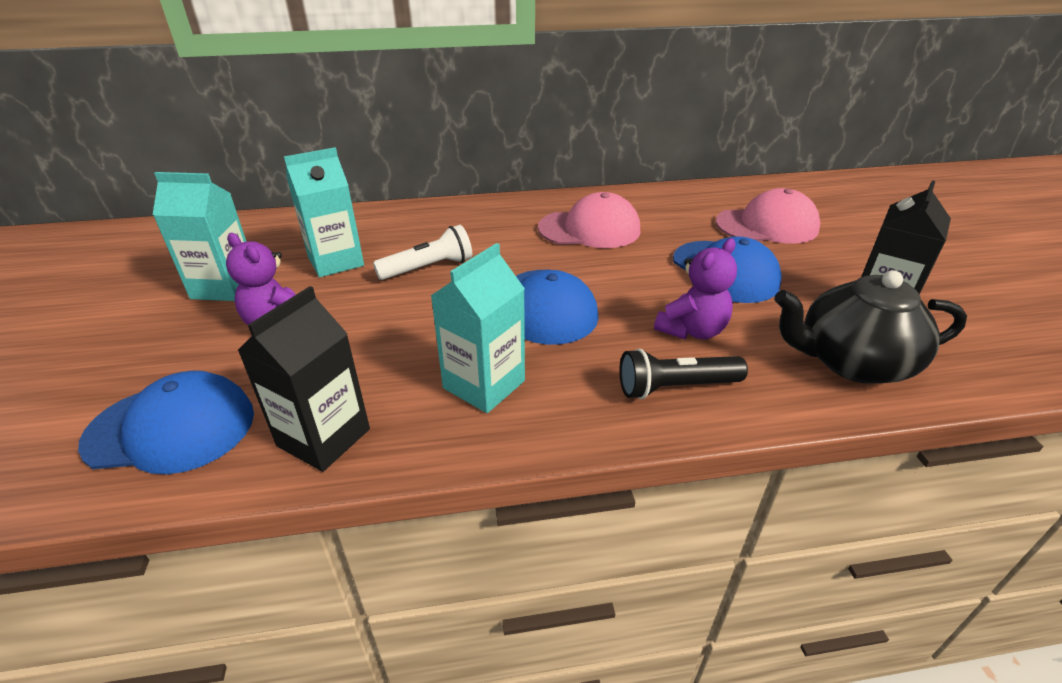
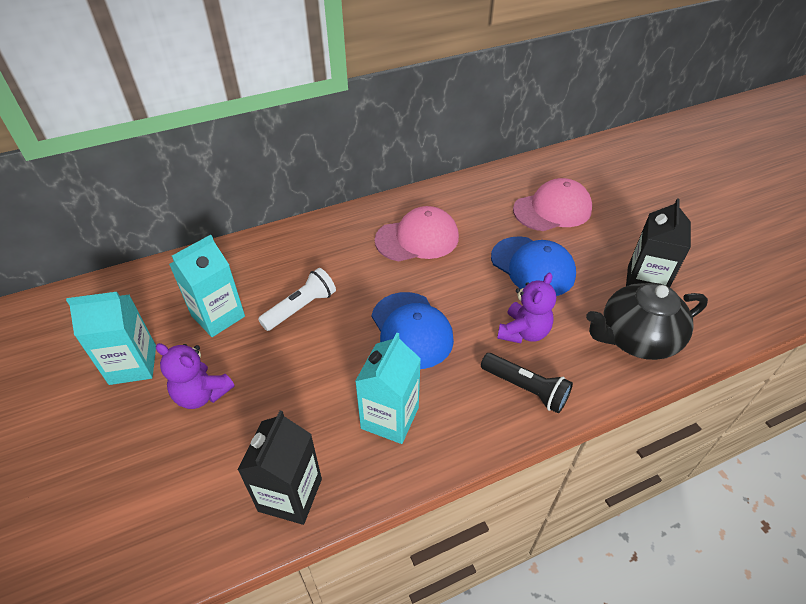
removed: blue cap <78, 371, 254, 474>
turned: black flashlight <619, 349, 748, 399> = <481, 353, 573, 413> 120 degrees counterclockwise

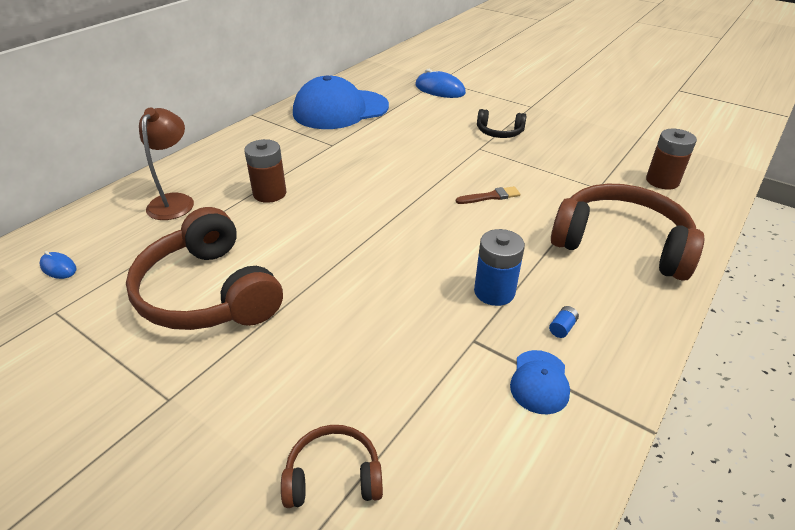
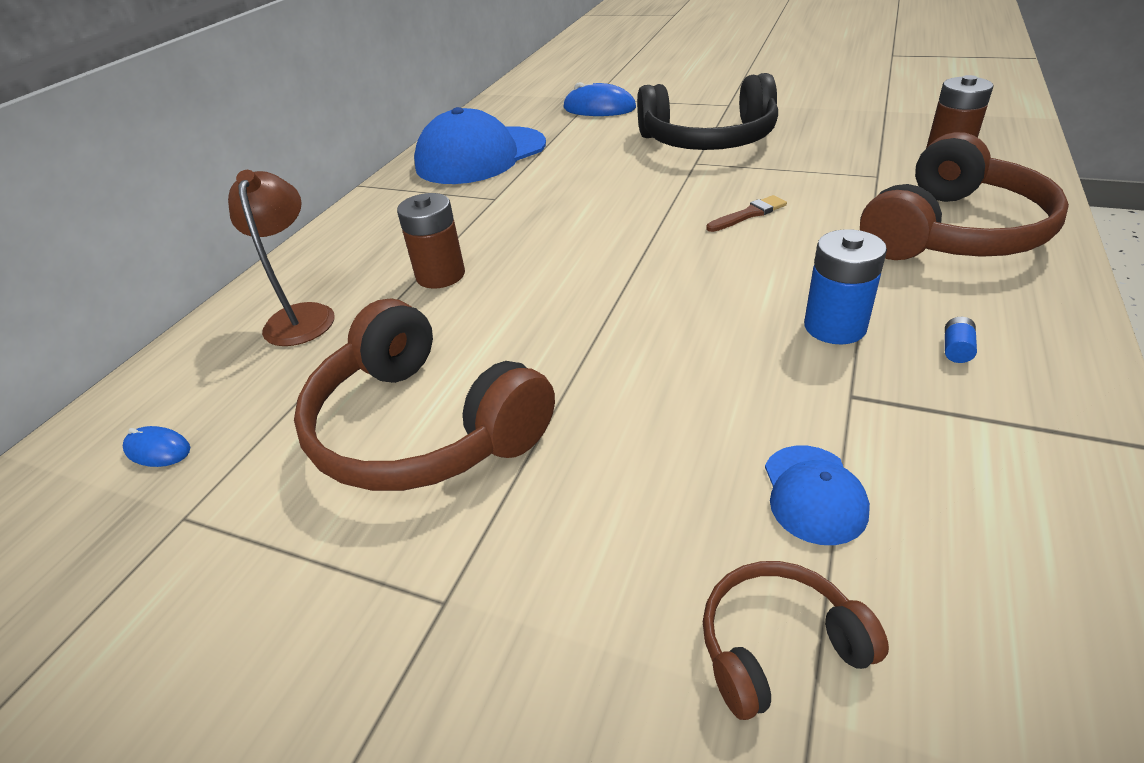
moved: blue cap <510, 350, 570, 414> to <765, 445, 870, 545>
turned: brown headphones <551, 184, 704, 281> = <860, 132, 1069, 260> 120 degrees clockwise
resized: black headphones <477, 109, 526, 138> = <637, 73, 778, 150> x2.05

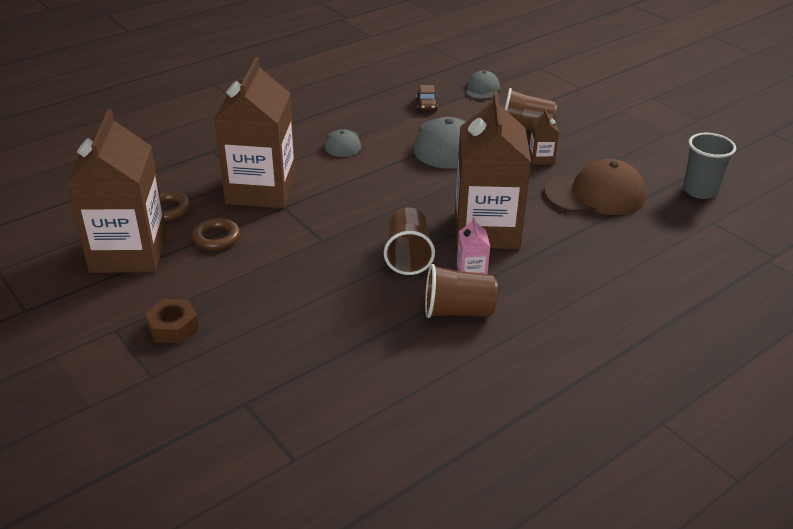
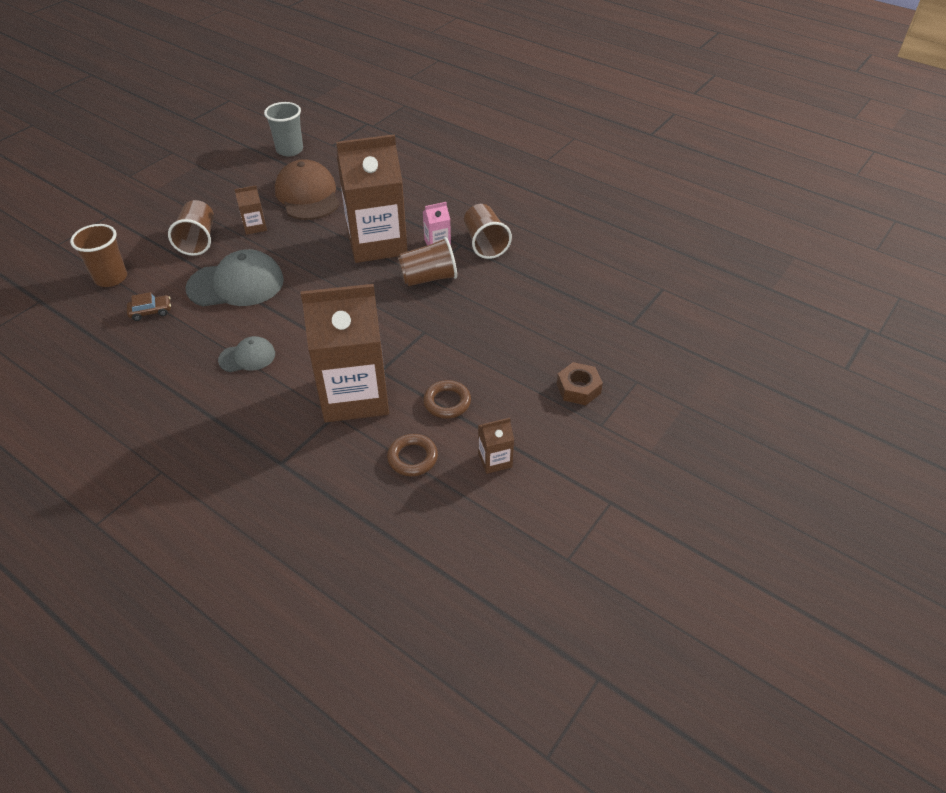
replaced: grey cap <466, 71, 500, 100> to brown cup <70, 224, 127, 287>
resized: brown carton <66, 110, 167, 273> = <478, 418, 514, 474> x0.41

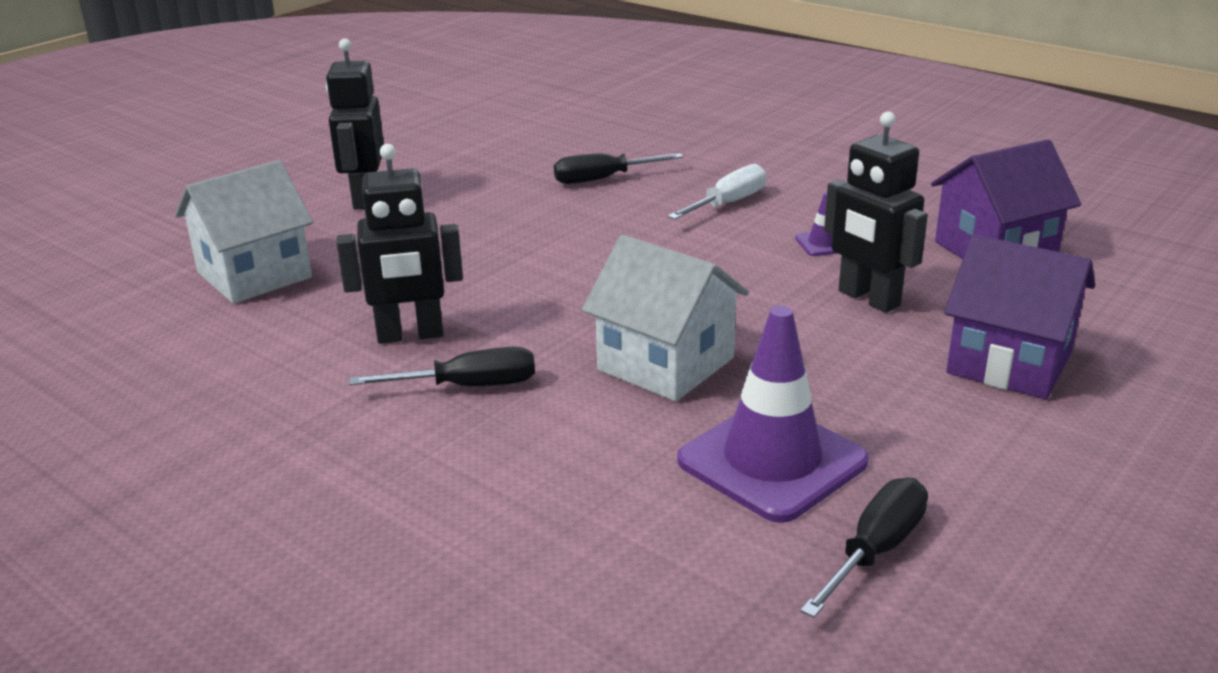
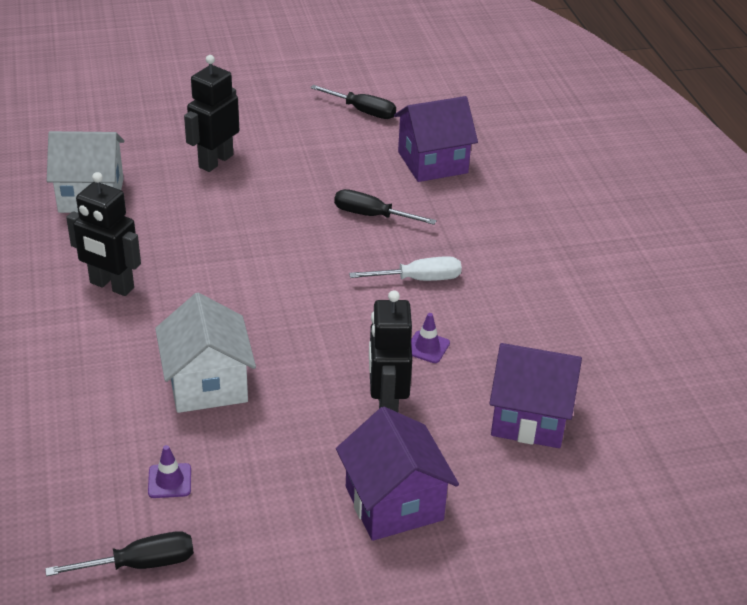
added: purple house <394, 96, 478, 182>
moved: black screwdriver <349, 347, 535, 386> to <310, 85, 396, 119>
resized: purple traffic cone <677, 306, 869, 523> = <148, 445, 191, 498> x0.43

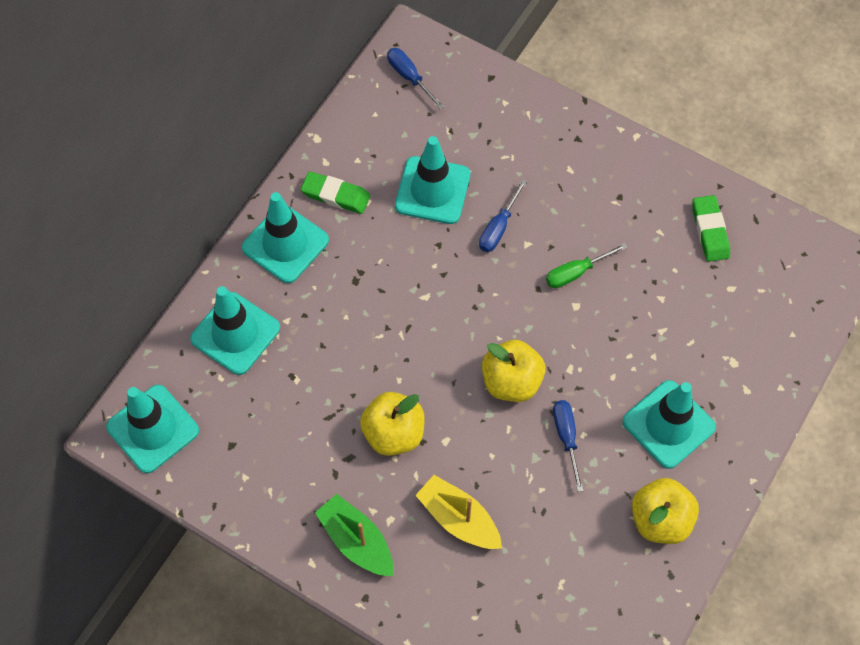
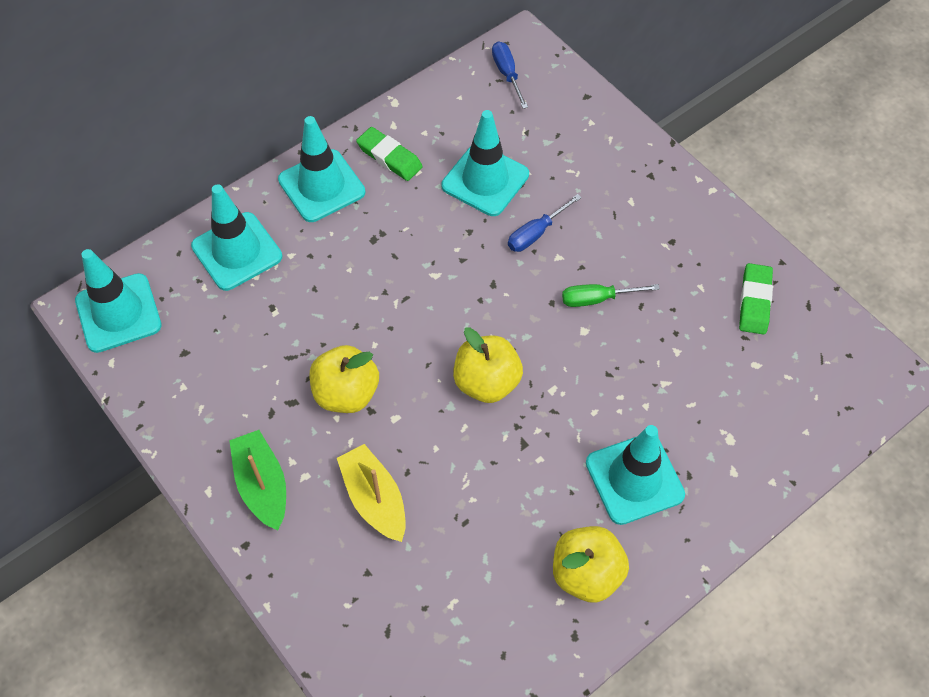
removed: blue screwdriver <553, 400, 584, 492>

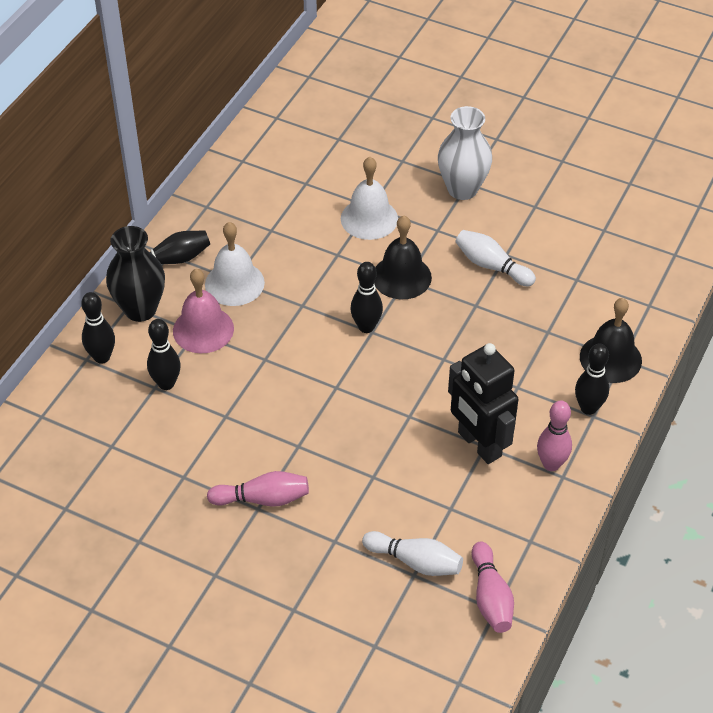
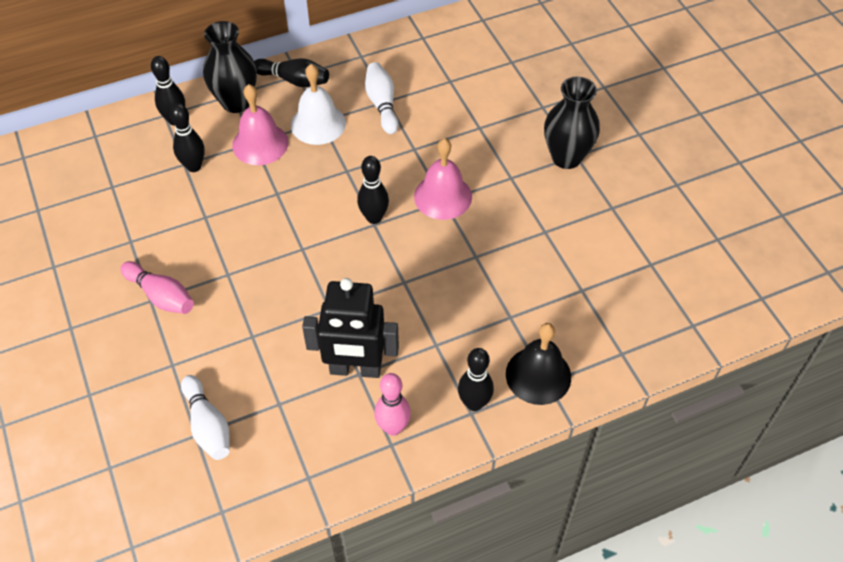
removed: white bell <341, 157, 398, 240>; pink bowling pin <472, 542, 514, 633>
moved: white bowling pin <455, 230, 536, 286> to <365, 62, 399, 134>
recoloured: black bell <374, 216, 432, 299> to pink bell <414, 138, 472, 220>; white vase <438, 106, 492, 200> to black vase <544, 77, 600, 169>
turned: black robot <448, 343, 518, 464> = <302, 278, 399, 378> 90 degrees counterclockwise

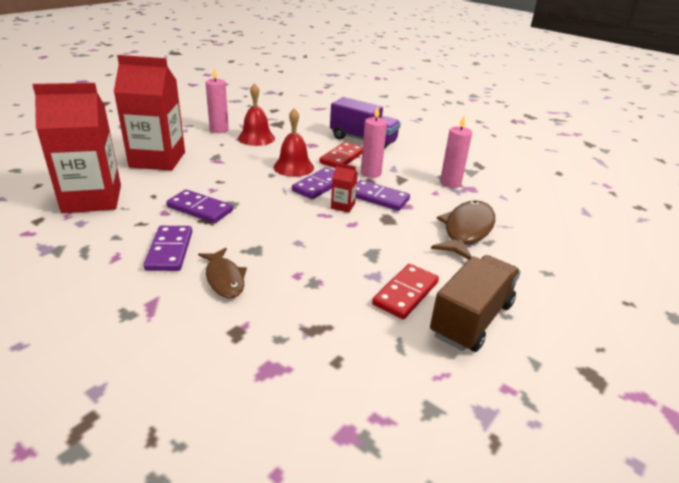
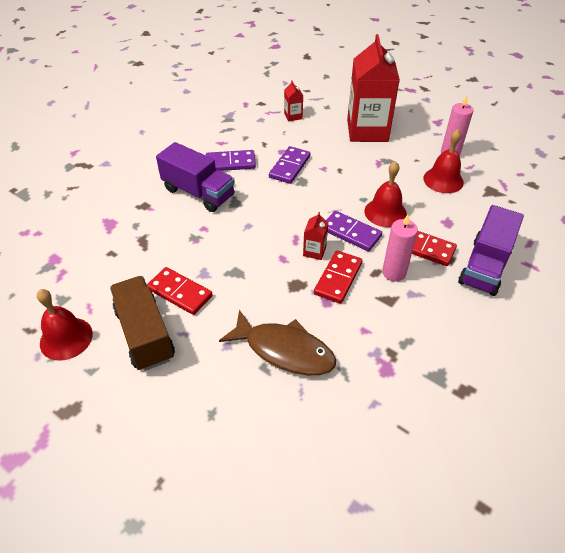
removed: pink candle <440, 116, 472, 188>
added: red bell <37, 289, 93, 361>
replaced: brown fish <198, 248, 247, 298> to purple truck <156, 142, 235, 212>
recoloured: purple domino <356, 180, 410, 211> to red domino <314, 251, 363, 304>
turned: brown truck <430, 255, 521, 352> = <110, 276, 175, 371> 150 degrees counterclockwise
resized: red carton <33, 83, 121, 213> = <284, 80, 303, 121> x0.41

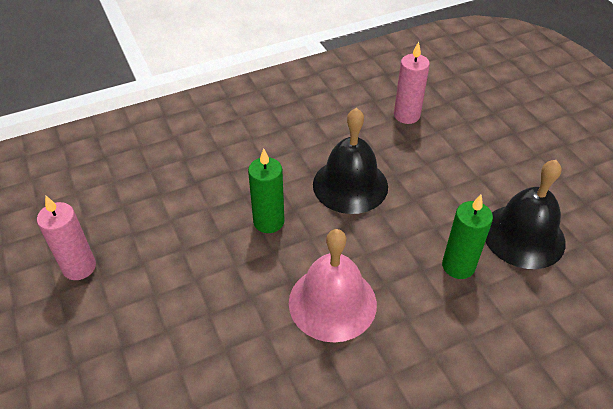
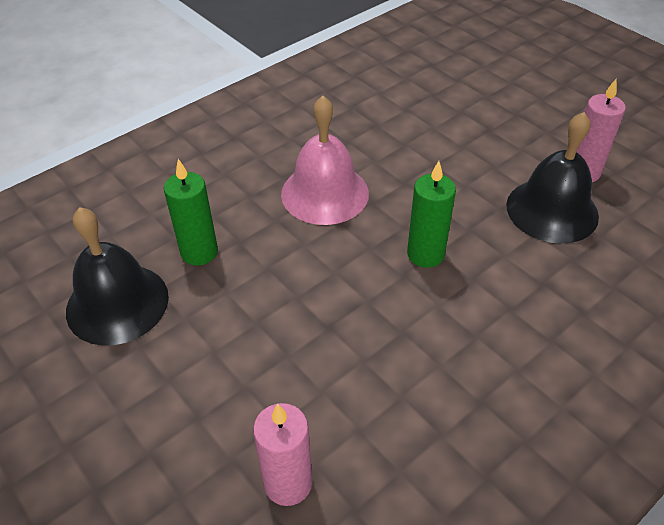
moved: black bell <313, 108, 388, 214> to <506, 112, 599, 244>

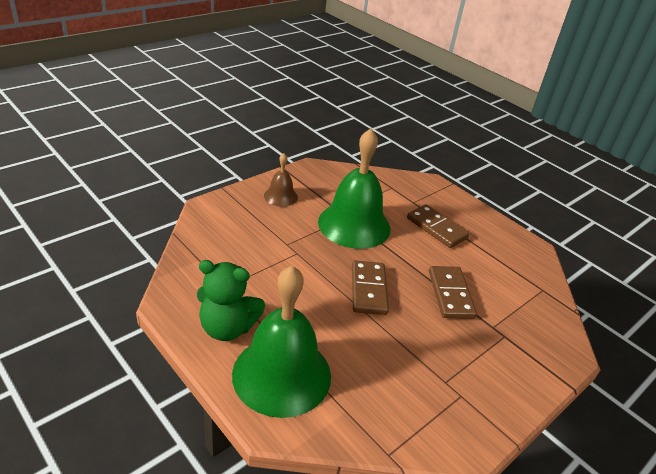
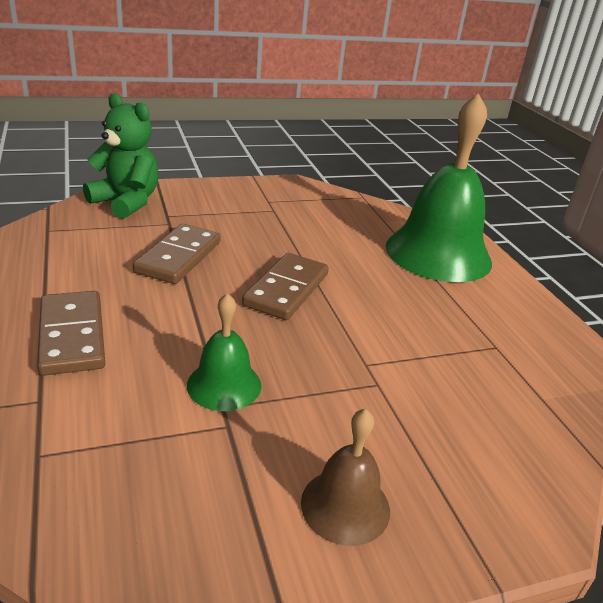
moved: green teddy bear <197, 260, 265, 341> to <83, 93, 159, 219>
resized: green bell <318, 128, 391, 249> = <187, 293, 261, 411> x0.48

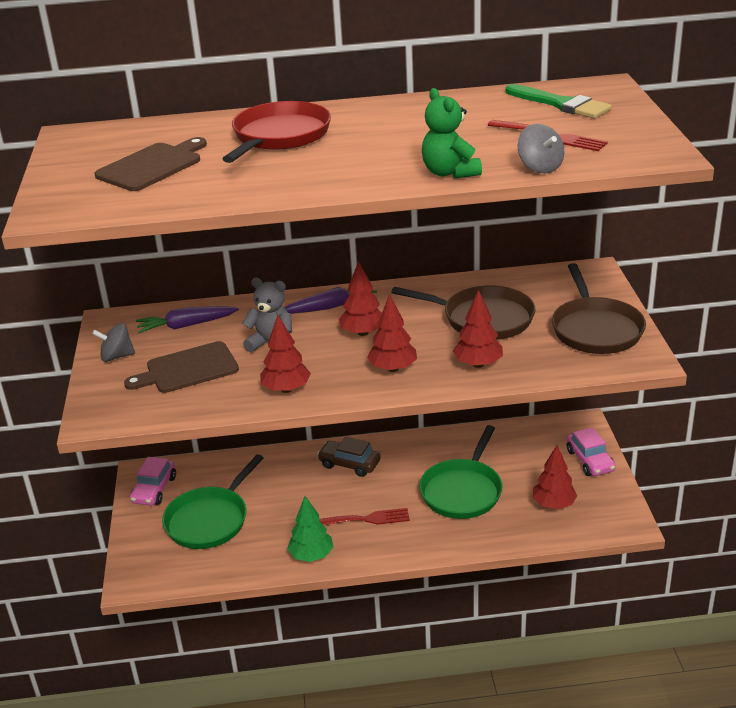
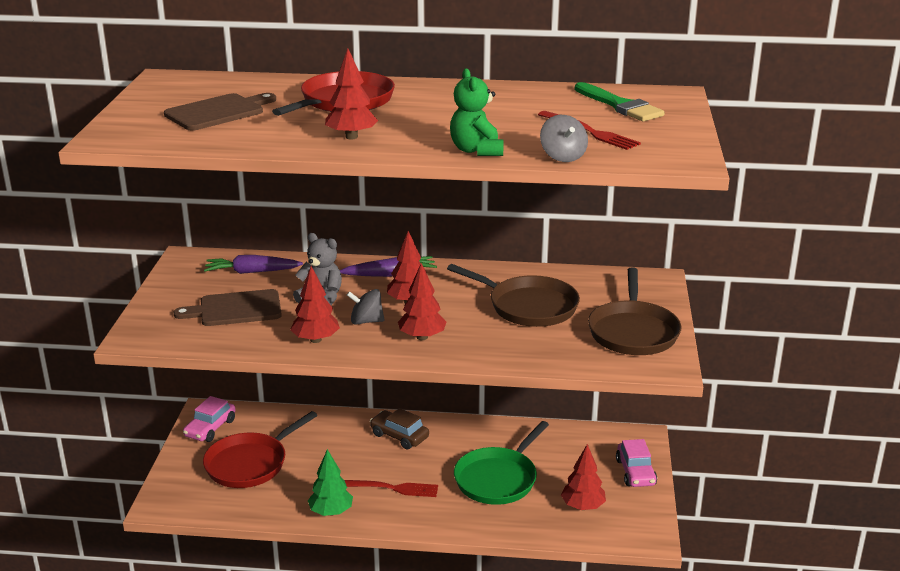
moved: red tree <453, 290, 503, 368> to <325, 48, 378, 139>; grey spinning top <92, 323, 135, 362> to <347, 289, 385, 325>
recoloured: green pan <162, 454, 263, 549> to red pan <203, 411, 318, 488>

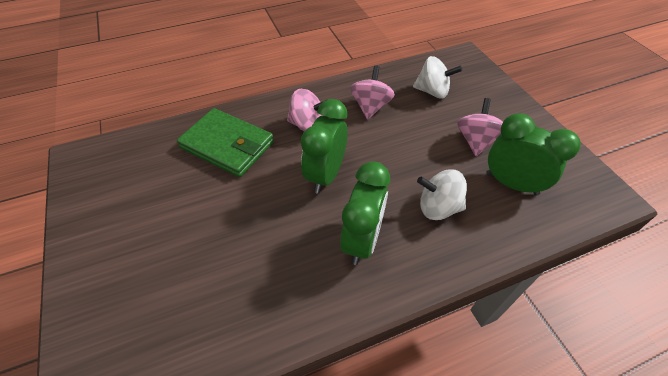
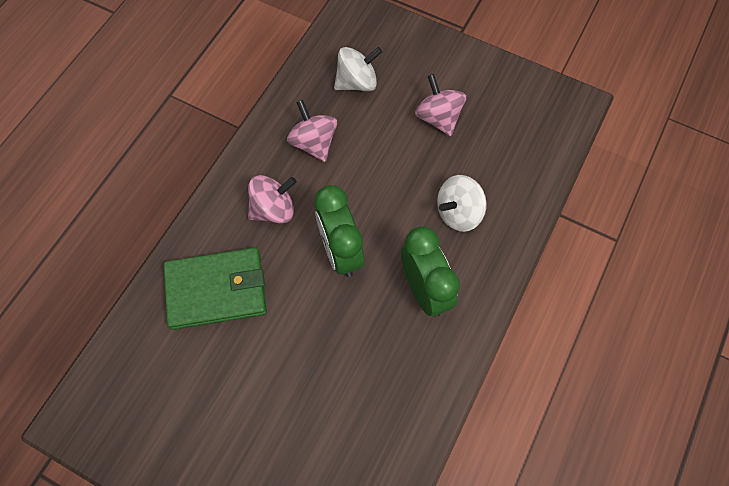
removed: green clock <486, 113, 580, 196>

